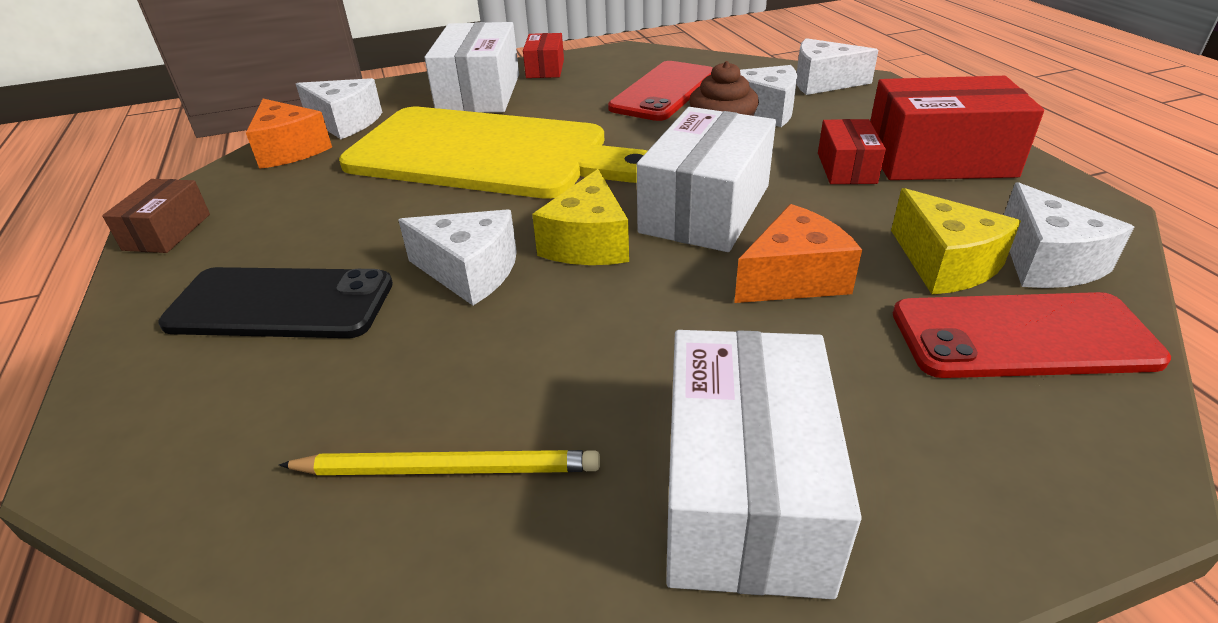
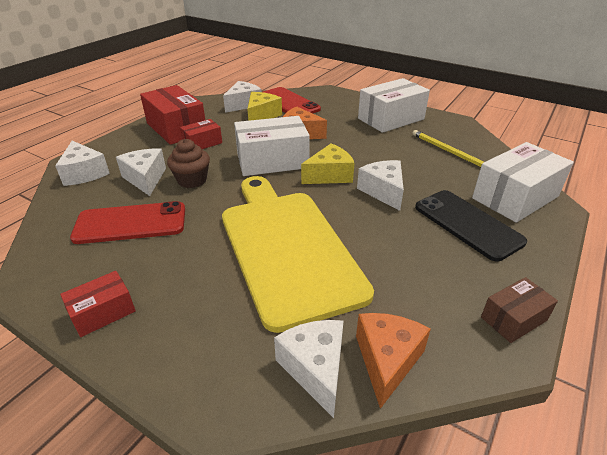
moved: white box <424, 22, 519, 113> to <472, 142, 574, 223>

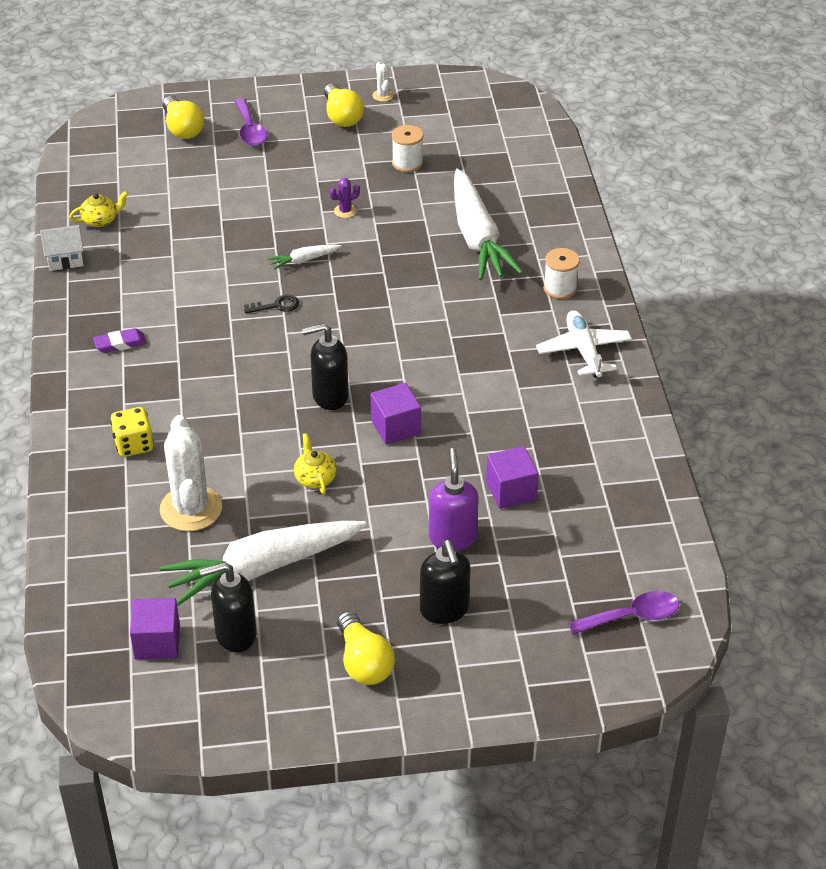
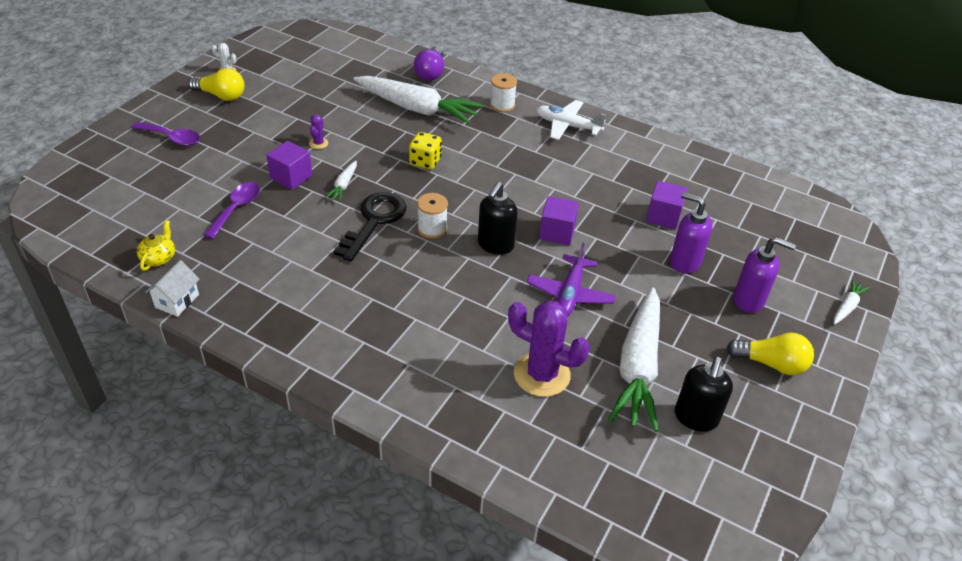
removed: purple eraser <93, 328, 146, 353>; yellow light bulb <162, 96, 204, 139>
added: purple light bulb <414, 47, 444, 81>; white carrot <834, 279, 870, 325>
moved: purple spoon <568, 591, 679, 635> to <204, 182, 260, 239>; purple cube <130, 598, 180, 660> to <266, 141, 312, 190>; yellow dice <110, 407, 154, 457> to <409, 132, 442, 170>; white spool <392, 125, 423, 172> to <417, 193, 448, 239>
replaced: yellow teapot <294, 433, 337, 494> to purple plane <527, 243, 616, 317>
recoloured: white cactus <160, 415, 222, 531> to purple cactus <508, 301, 590, 397>; black soap dispenser <420, 540, 471, 624> to purple soap dispenser <734, 237, 796, 313>
resized: black key <244, 295, 299, 313> = <334, 192, 406, 261> x2.15

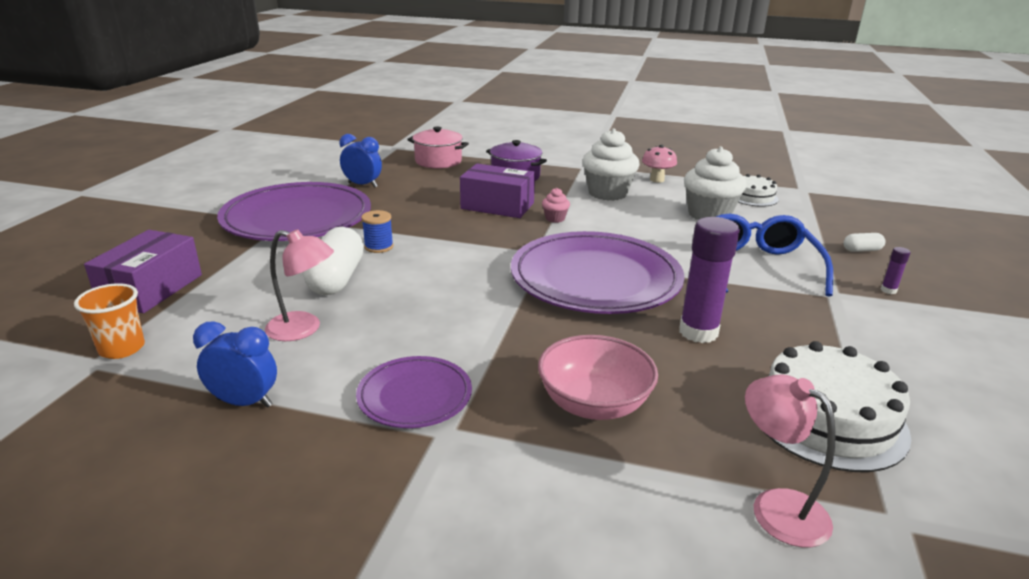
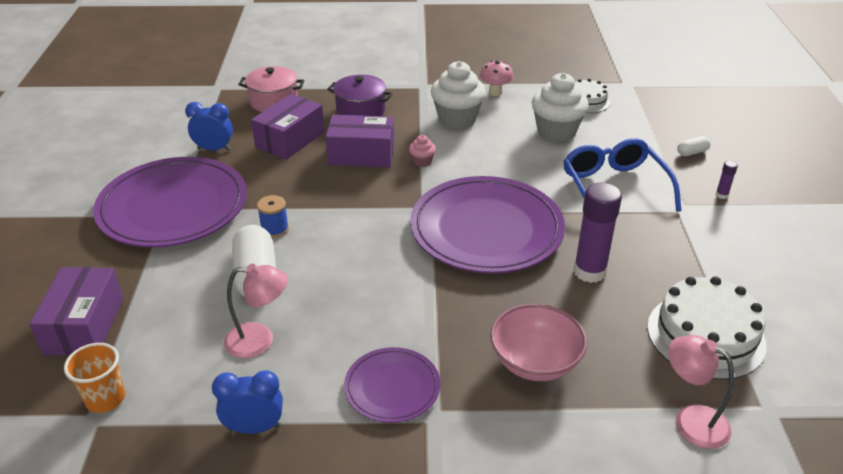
added: purple box <251, 94, 325, 160>

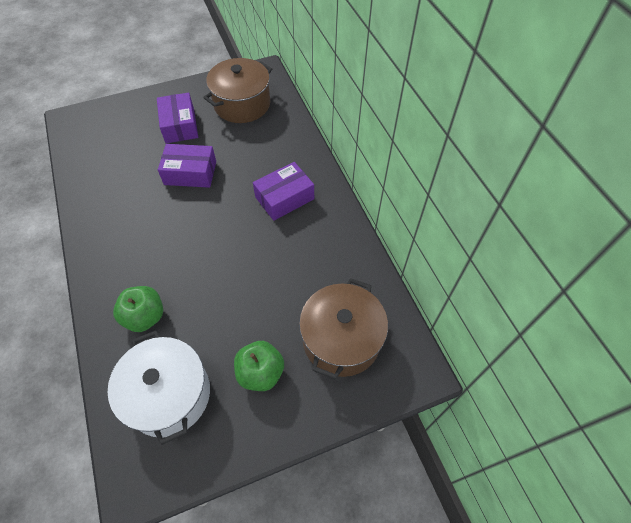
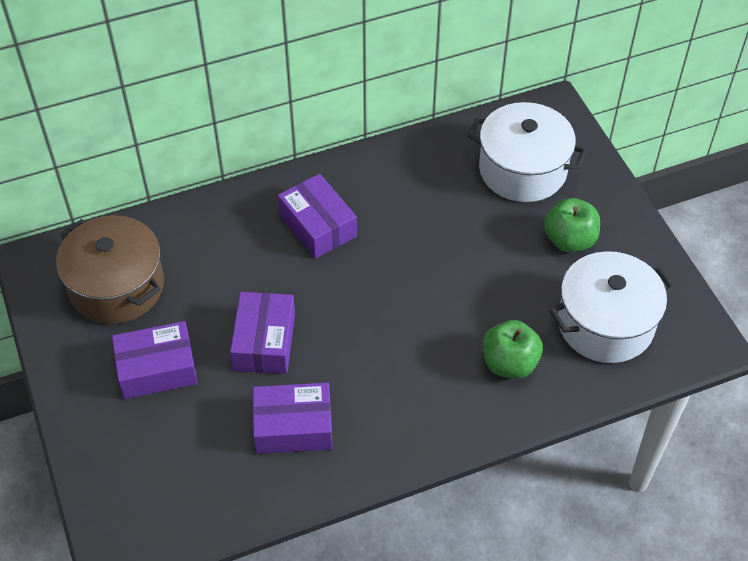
added: purple box <252, 382, 333, 454>
recoloured: brown pot <299, 278, 388, 379> to white pot <467, 102, 587, 202>

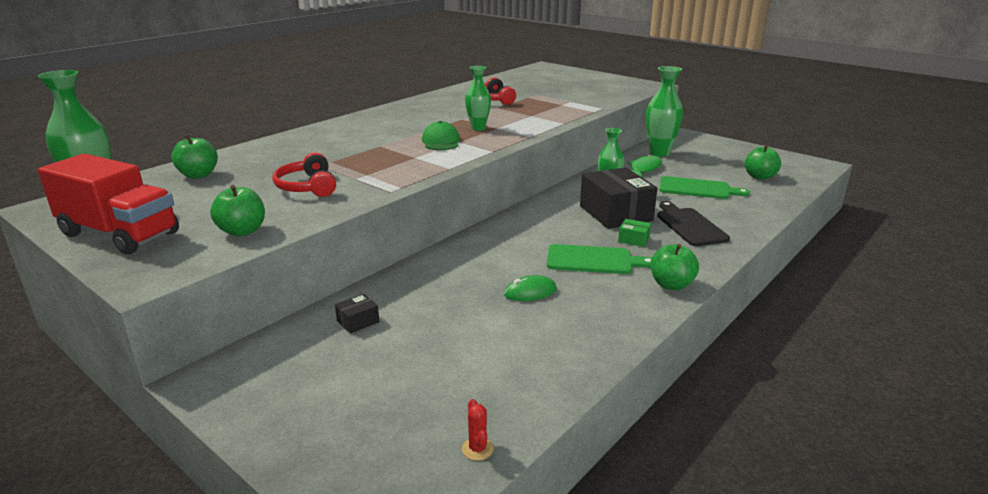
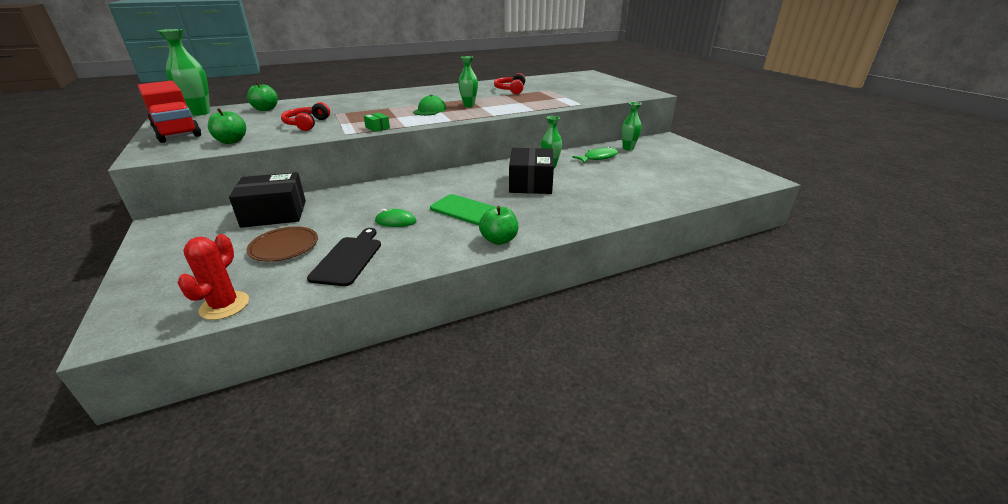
removed: green cutting board <659, 176, 750, 199>; green apple <745, 145, 781, 180>
added: brown plate <247, 226, 318, 262>
moved: black cutting board <657, 201, 730, 246> to <307, 228, 381, 286>; green box <618, 219, 651, 247> to <364, 113, 390, 132>
resized: red cactus <462, 399, 494, 461> = <178, 234, 249, 320> x1.95; black box <335, 294, 379, 334> = <229, 172, 306, 228> x2.39; green vase <646, 66, 683, 157> = <621, 102, 642, 151> x0.64

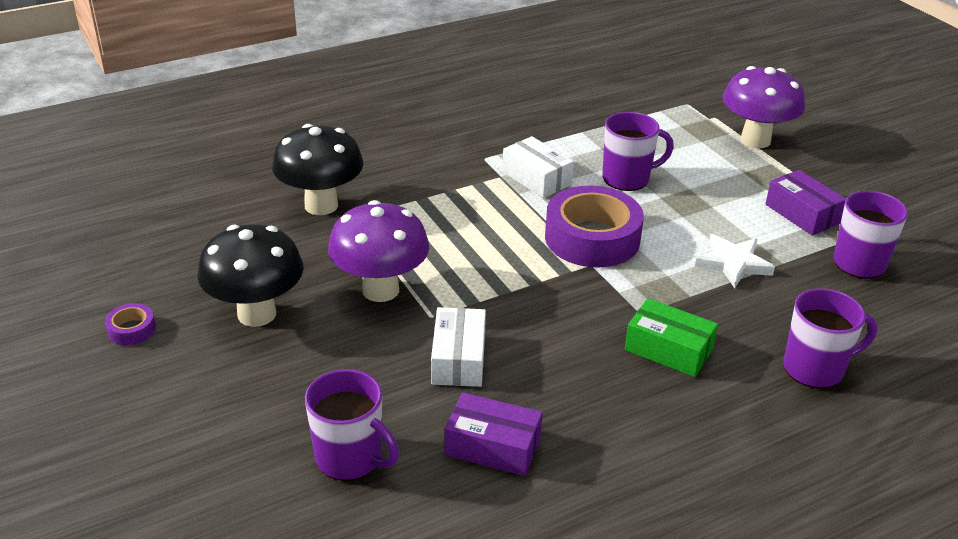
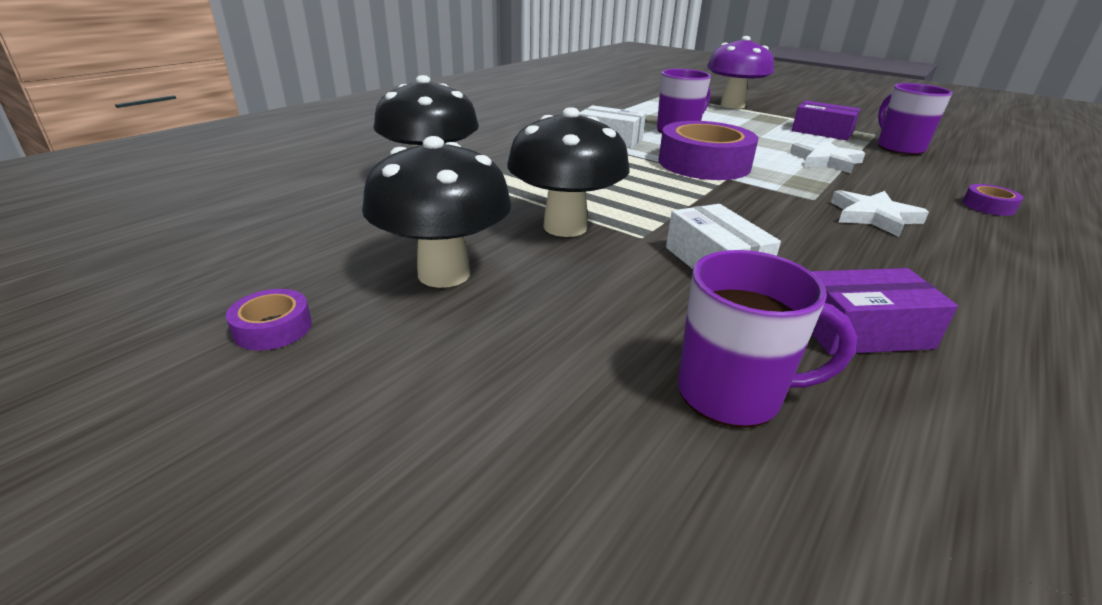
replaced: green box <625, 298, 718, 377> to white star <831, 190, 929, 237>; purple mug <783, 288, 878, 389> to purple tape <963, 184, 1023, 216>
recoloured: purple mushroom <328, 200, 429, 302> to black mushroom <507, 107, 630, 237>

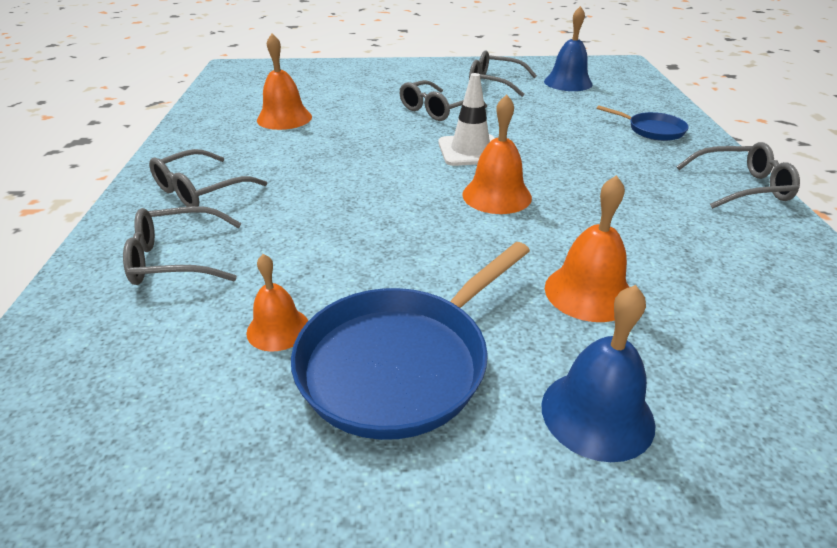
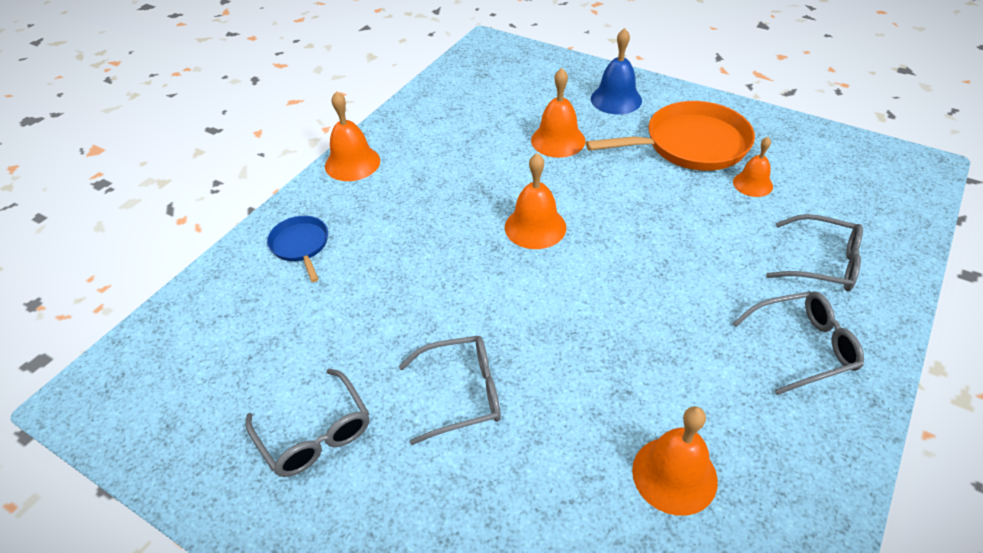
removed: white traffic cone <438, 73, 495, 166>; blue bell <544, 6, 593, 91>
replaced: grey glasses <676, 142, 800, 209> to orange bell <325, 91, 380, 181>
recoloured: blue pan <291, 242, 530, 440> to orange pan <586, 101, 755, 171>

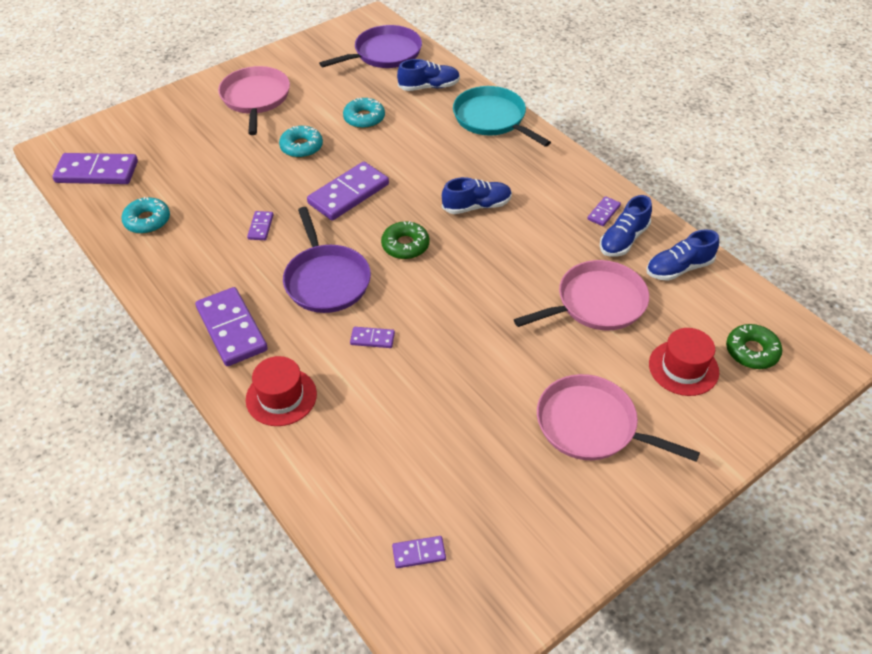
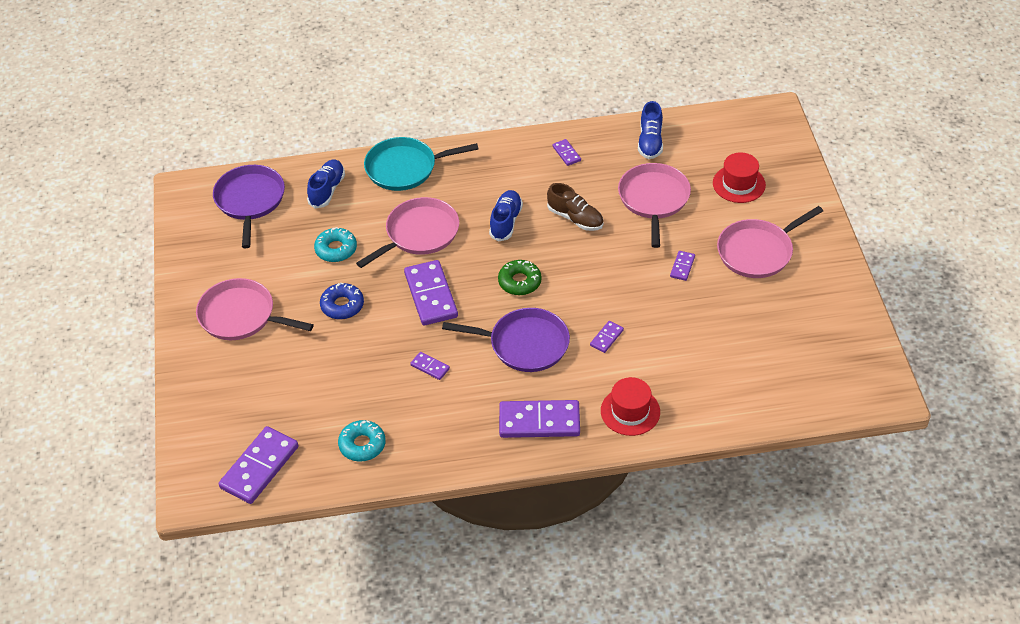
removed: blue shoe <600, 195, 652, 257>; green donut <726, 324, 782, 369>
added: pink pan <356, 197, 459, 268>; brown shoe <547, 183, 603, 231>
moved: purple domino <392, 536, 446, 568> to <670, 251, 695, 281>
recoloured: turquoise donut <279, 126, 323, 158> to blue donut <320, 283, 364, 320>

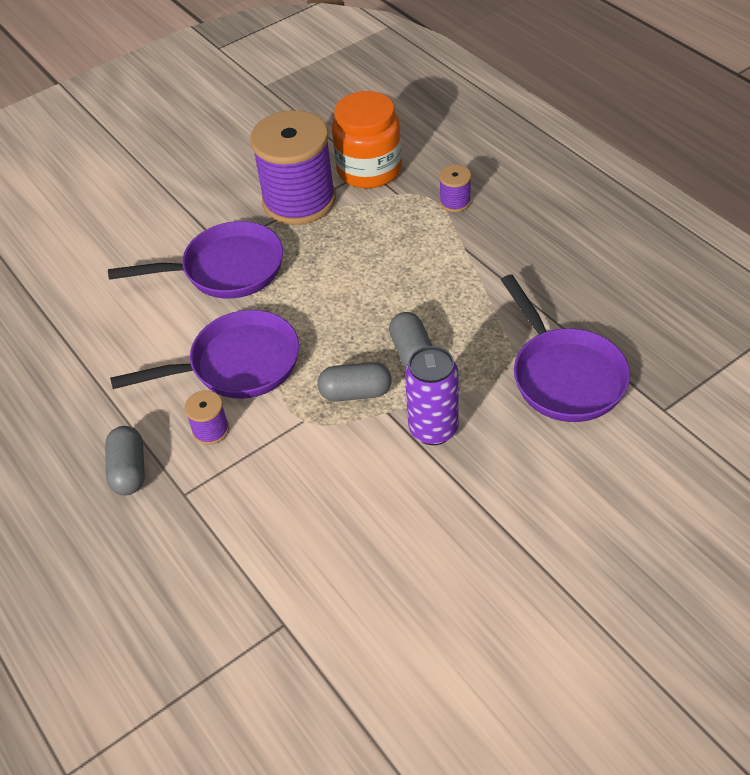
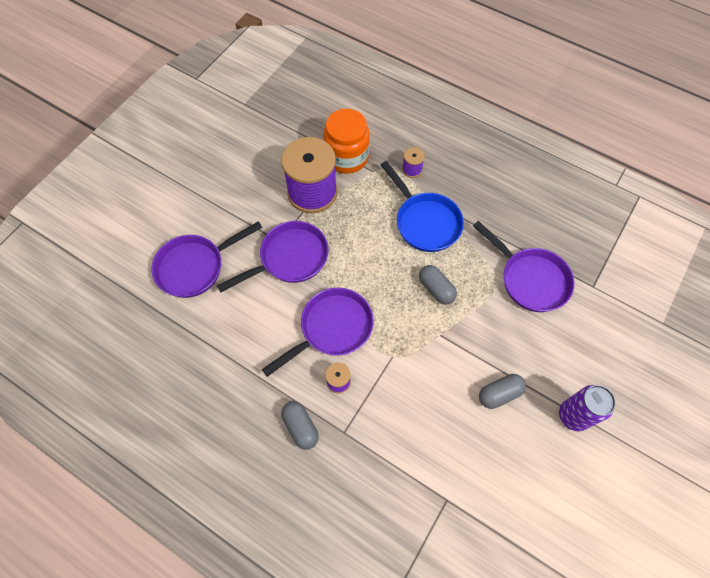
added: purple pan <151, 221, 262, 298>; blue pan <381, 161, 464, 252>
moved: grey capsule <317, 362, 392, 402> to <479, 374, 526, 409>; purple can <405, 346, 459, 445> to <559, 385, 616, 432>

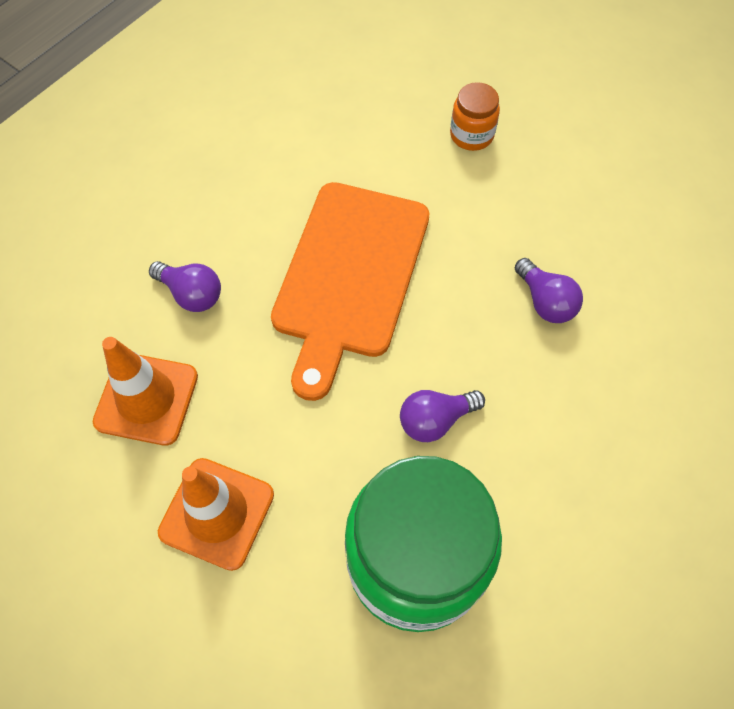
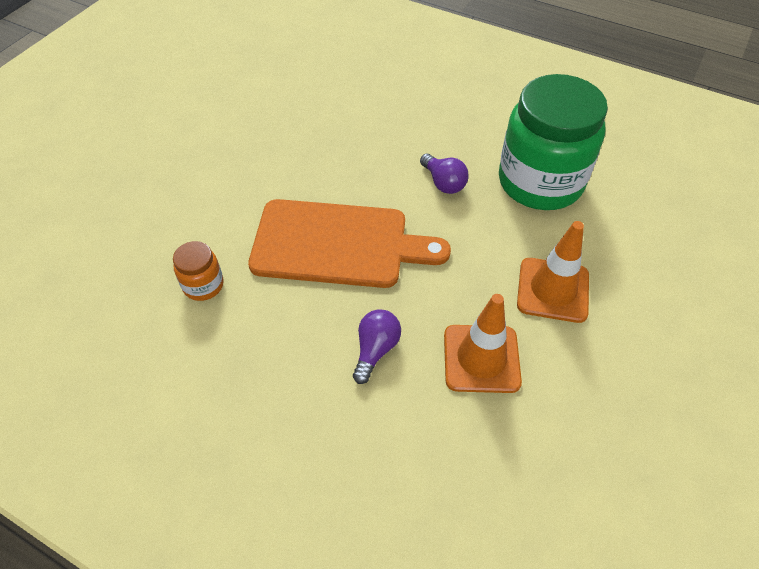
removed: purple light bulb <515, 258, 583, 323>
moved: orange jar <450, 82, 500, 151> to <173, 241, 224, 301>

